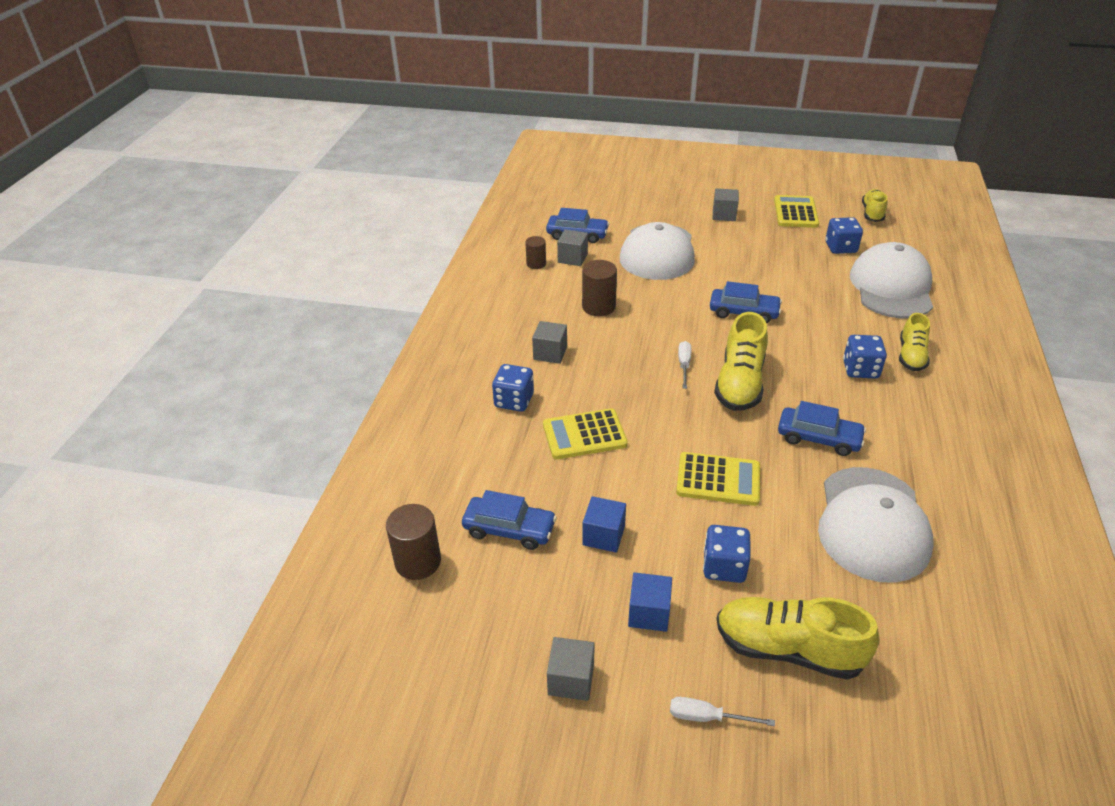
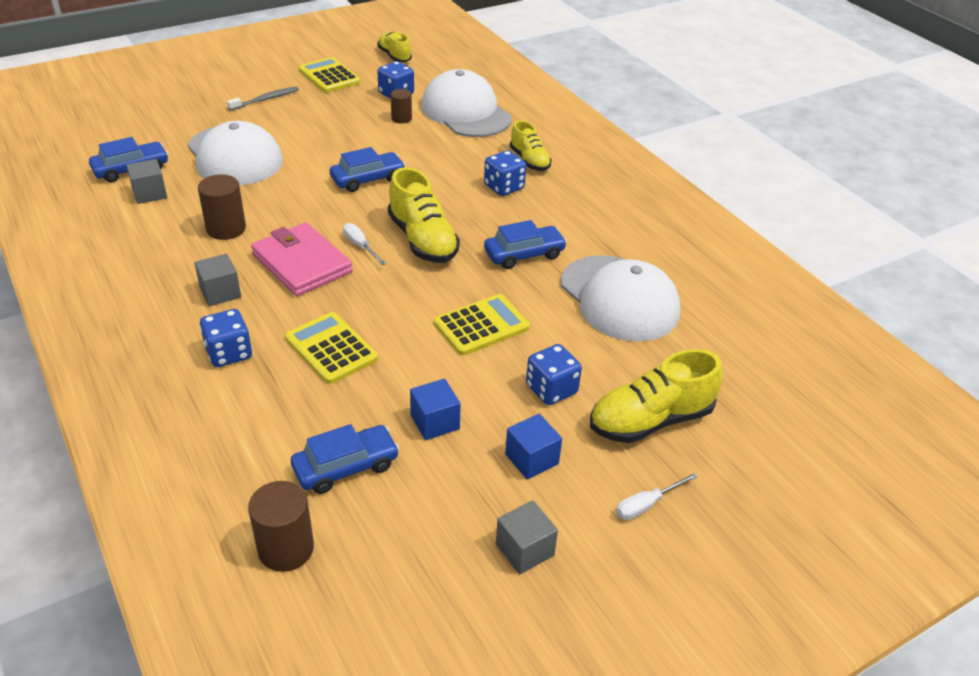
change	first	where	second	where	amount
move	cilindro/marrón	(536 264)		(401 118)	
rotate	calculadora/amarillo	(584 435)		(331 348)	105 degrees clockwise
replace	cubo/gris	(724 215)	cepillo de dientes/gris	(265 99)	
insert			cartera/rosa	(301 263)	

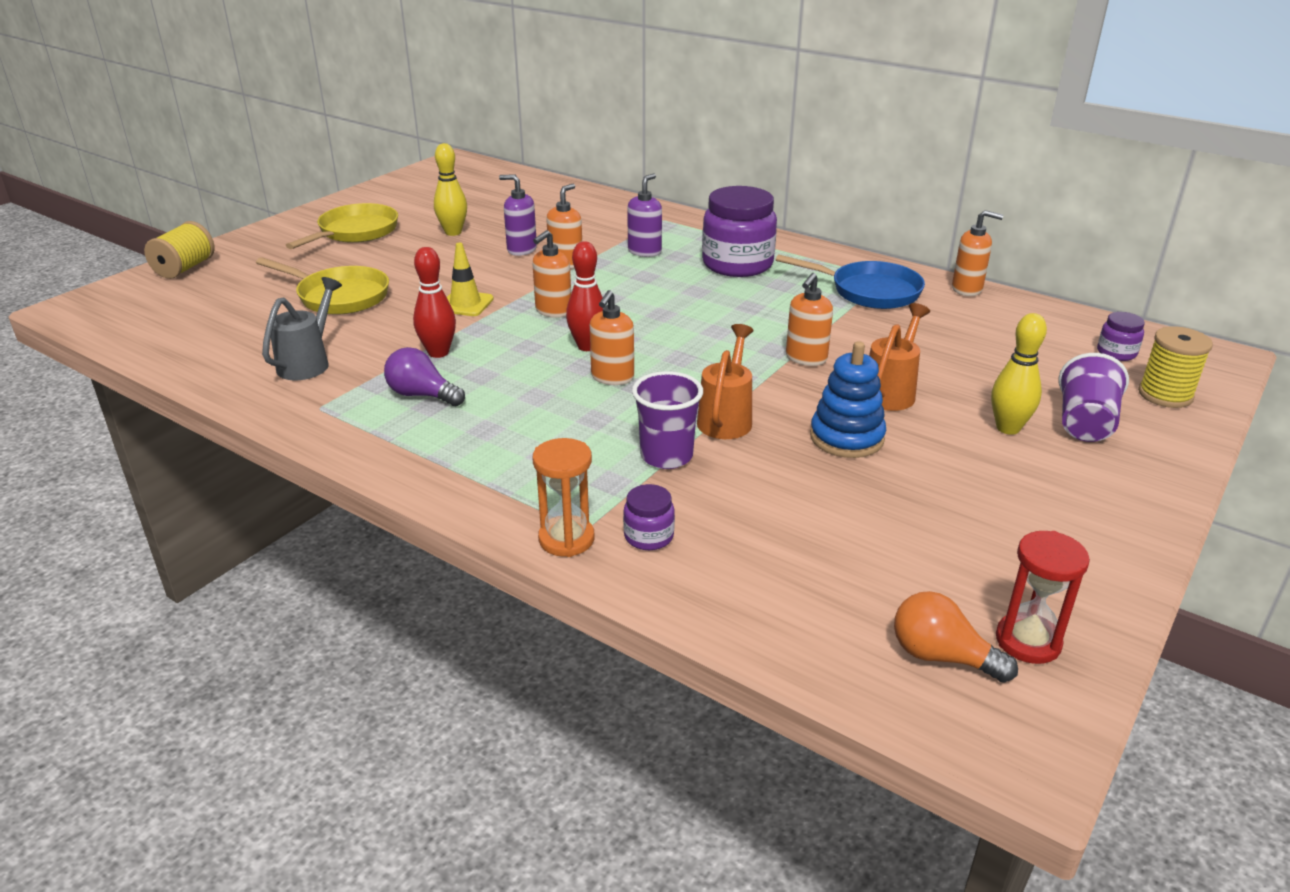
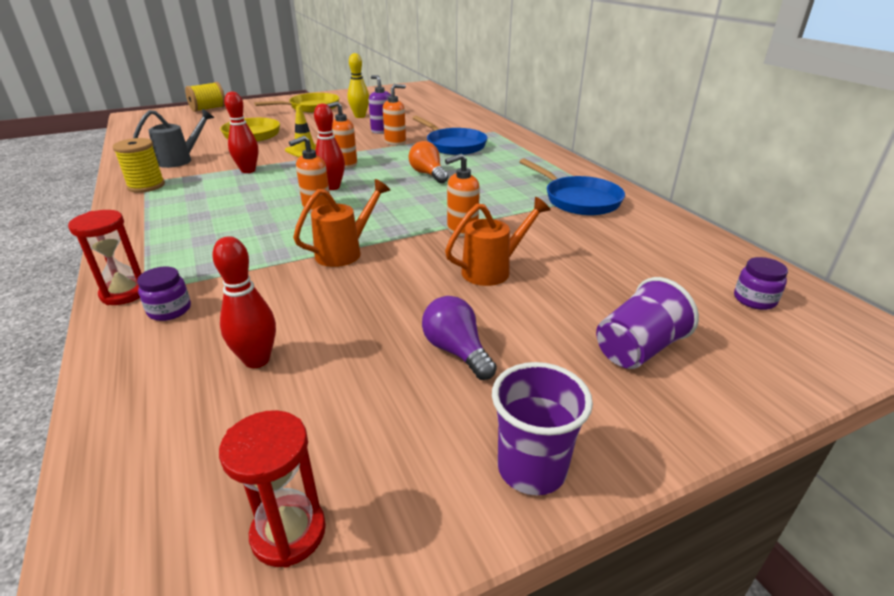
change	first	where	second	where	amount
move	bombilla/morado	(422 395)		(456 351)	
recolor	reloj de arena/naranja	(566 539)	reloj de arena/rojo	(124 293)	
replace	dispensador de jabón/morado	(644 251)	sartén/azul	(453 145)	
move	vaso/morado	(666 456)		(531 469)	
delete	tarro/morado	(737 264)			
delete	juguete apilable/azul	(846 437)			
move	bombilla/naranja	(941 657)		(428 174)	
delete	dispensador de jabón/naranja	(967 289)			
delete	bolo/amarillo	(1008 428)			
move	carrete/amarillo	(1165 395)		(146 186)	
insert			bolo/rojo	(257 360)	

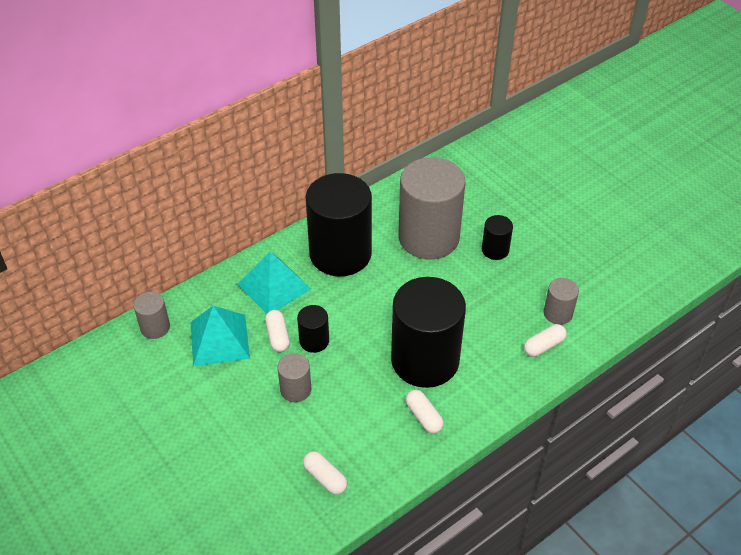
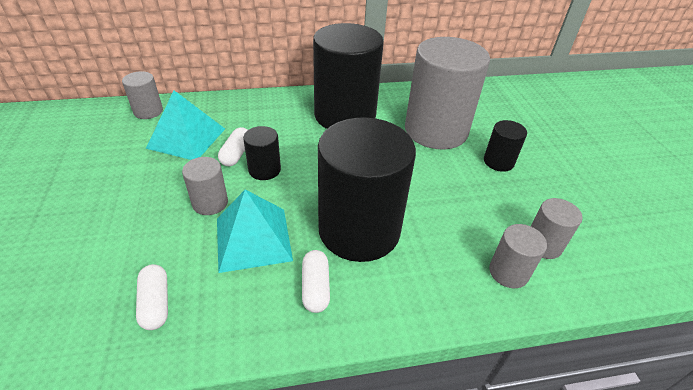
change	first	where	second	where	amount
move	pirámide/turquesa	(274 286)		(253 239)	
replace	cápsula/blanco	(544 346)	cilindro/gris	(508 272)	

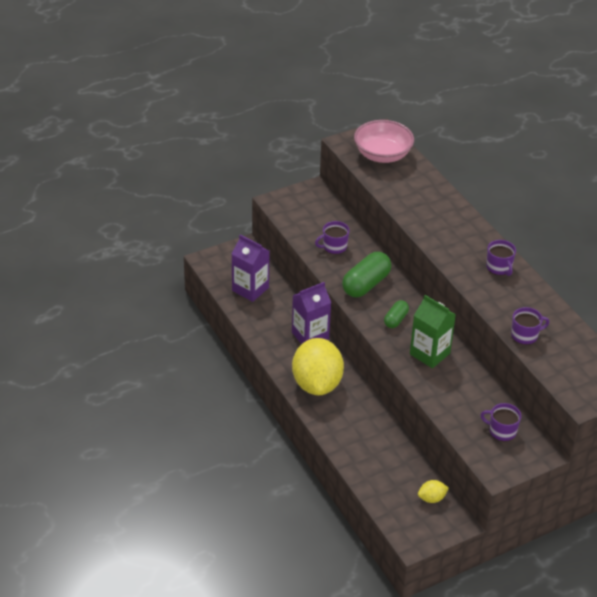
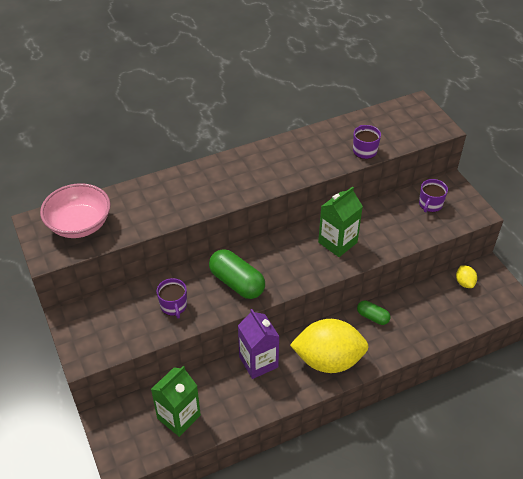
change	first	where	second	where	amount
recolor	cartón de leche/morado	(250 289)	cartón de leche/verde	(179 417)	
move	cápsula/verde	(395 320)		(372 317)	
delete	taza/morado	(499 267)			

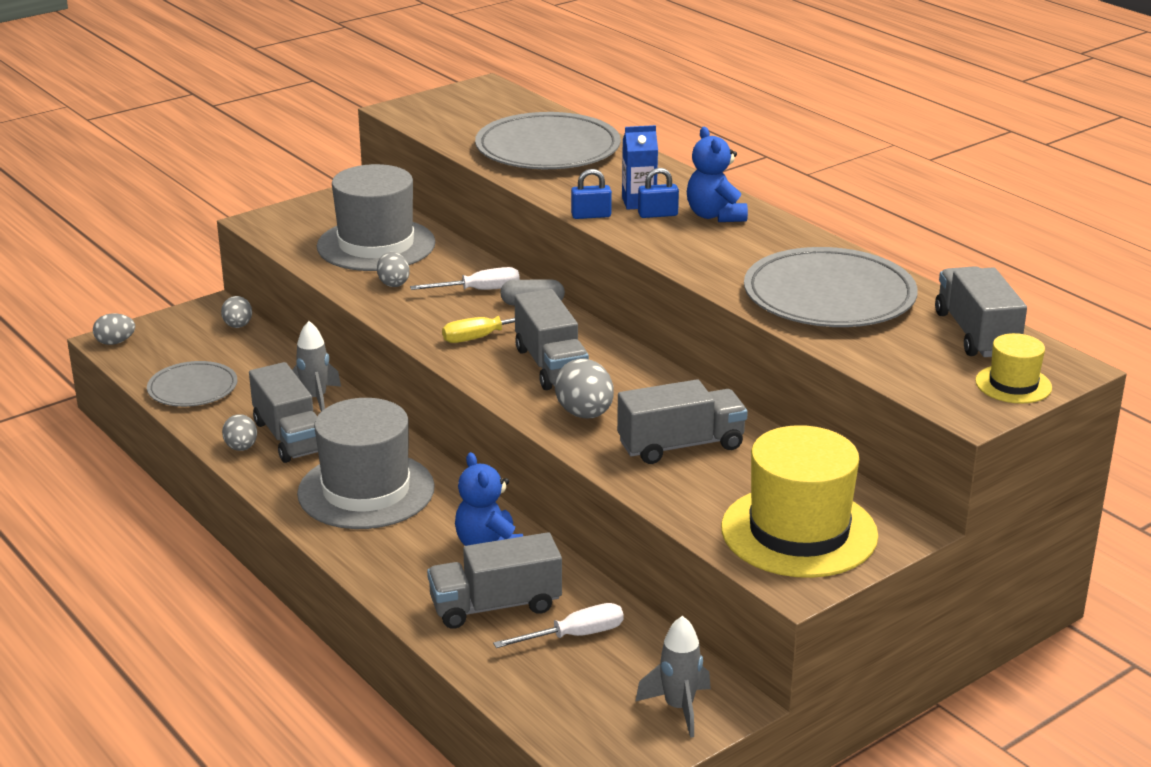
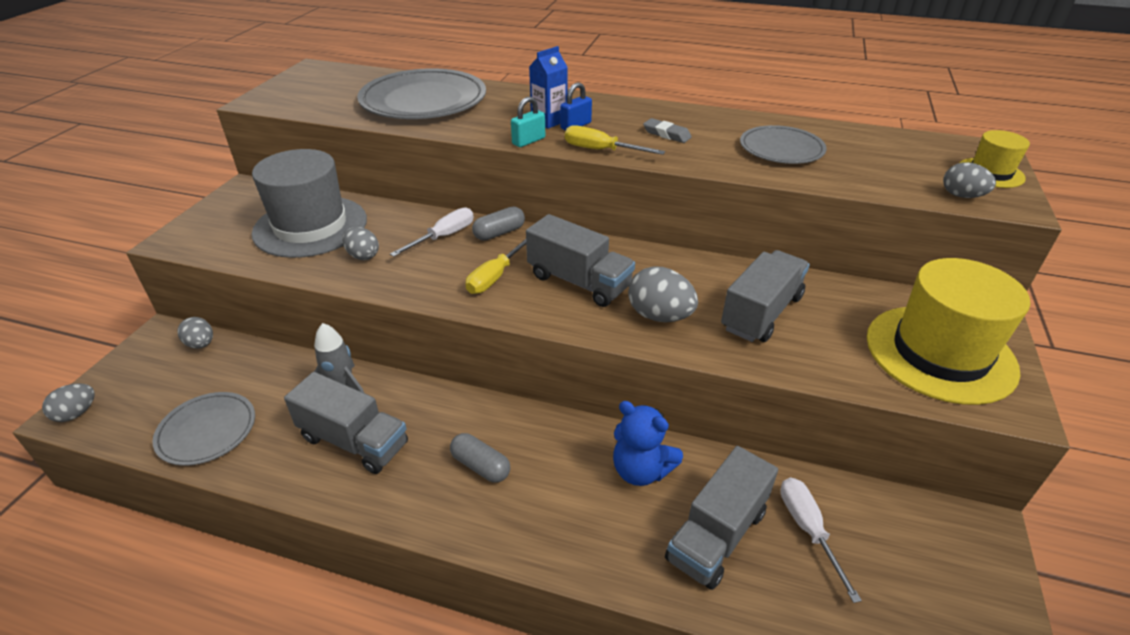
change	first	where	second	where	amount
move	huevo/gris	(241 448)		(961 196)	
replace	sombrero/gris	(366 490)	cápsula/gris	(480 466)	
rotate	destornillador/blanco	(574 635)		(808 529)	45 degrees counterclockwise
recolor	candado/azul	(591 215)	candado/turquesa	(528 141)	
delete	cohete/gris	(679 708)			
delete	osito/azul	(715 216)			
resize	plato/gris	(829 296)		(781 149)	x0.58
delete	camión/gris	(976 334)			
insert			destornillador/amarillo	(601 150)	
insert			goma de borrar/gris	(666 134)	

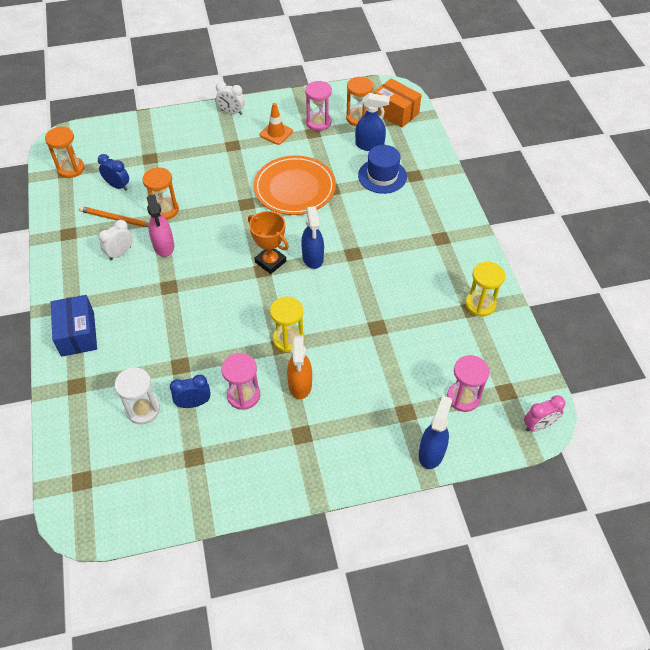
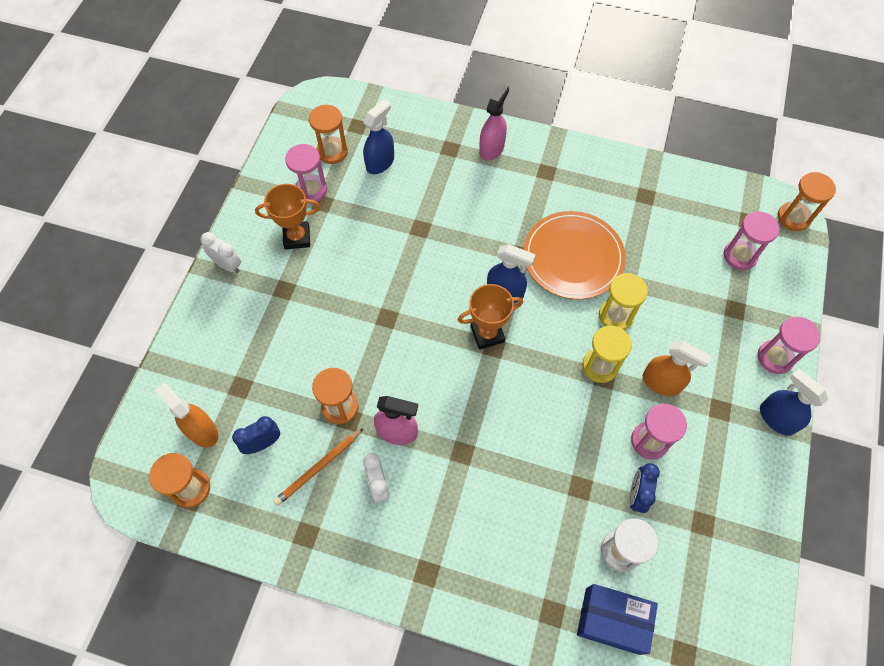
change	first	where	second	where	amount
move	caja/azul	(78 334)		(612 620)	
rotate	despertador/blanco	(231 112)		(227 265)	105 degrees counterclockwise
move	plato/naranja	(294 188)		(573 257)	
replace	cono de tráfico/naranja	(276 133)	trofeo/naranja	(297 237)	
delete	sombrero/azul	(382 176)			
delete	caja/naranja	(395 112)			
move	pulverizador/azul	(431 452)		(776 418)	
move	reloj de arena/amarillo	(480 304)		(616 315)	
replace	despertador/rosa	(538 425)	reloj de arena/naranja	(793 217)	
insert			pulverizador/naranja	(202 430)	
insert			pulverizador/rosa	(492 148)	
insert			reloj de arena/rosa	(775 357)	

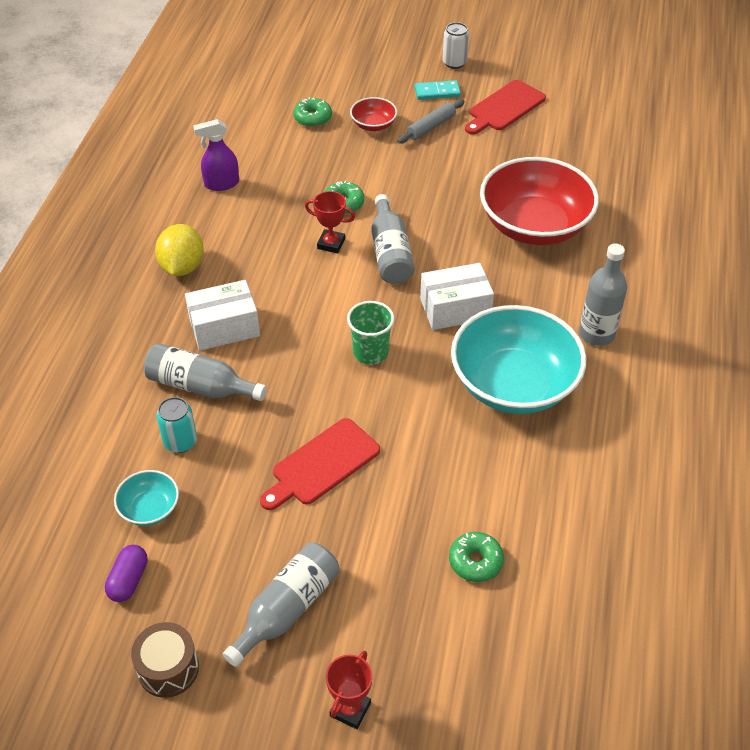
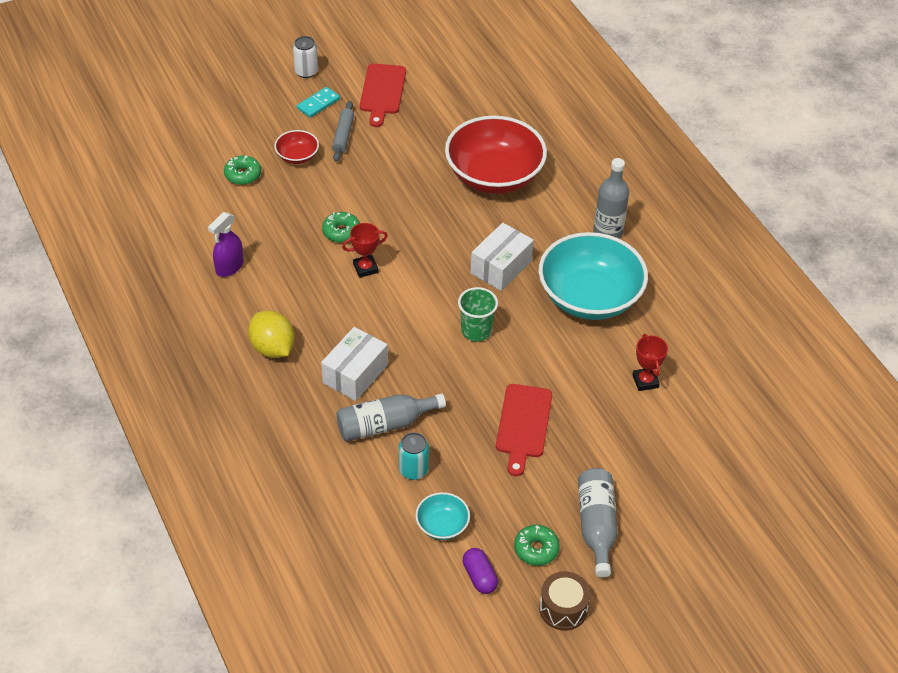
change	first	where	second	where	amount
move	trofeo/rojo	(350 709)		(645 381)	
delete	botella/gris	(390 253)			
move	rosquilla/verde	(475 561)		(536 549)	

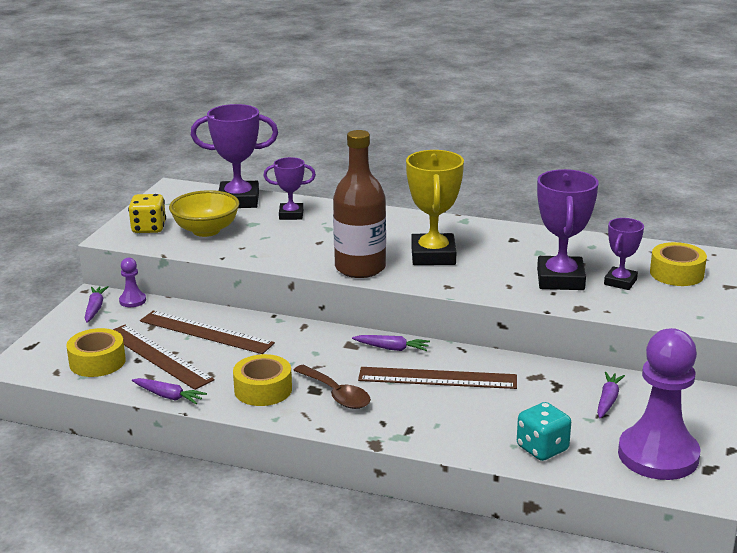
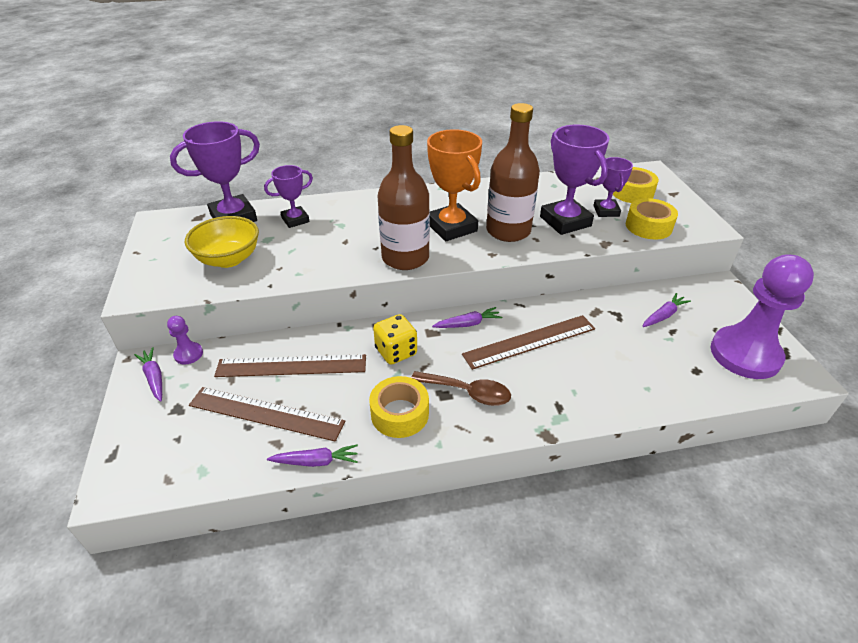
change	first	where	second	where	amount
move	cinta adhesiva/amarillo	(97 362)		(648 226)	
move	dado/amarillo	(149 228)		(396 352)	
recolor	trofeo/amarillo	(433 255)	trofeo/naranja	(451 227)	
delete	dado/turquesa	(542 448)			
rotate	zanahoria/morado	(608 400)		(663 315)	60 degrees clockwise
insert			botella/marrón	(508 231)	

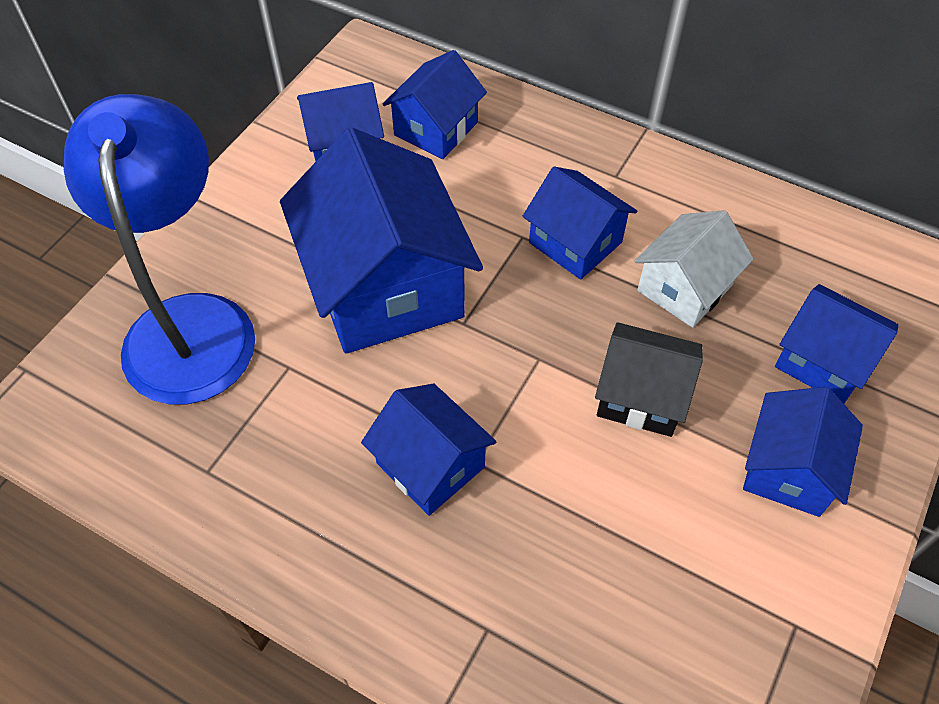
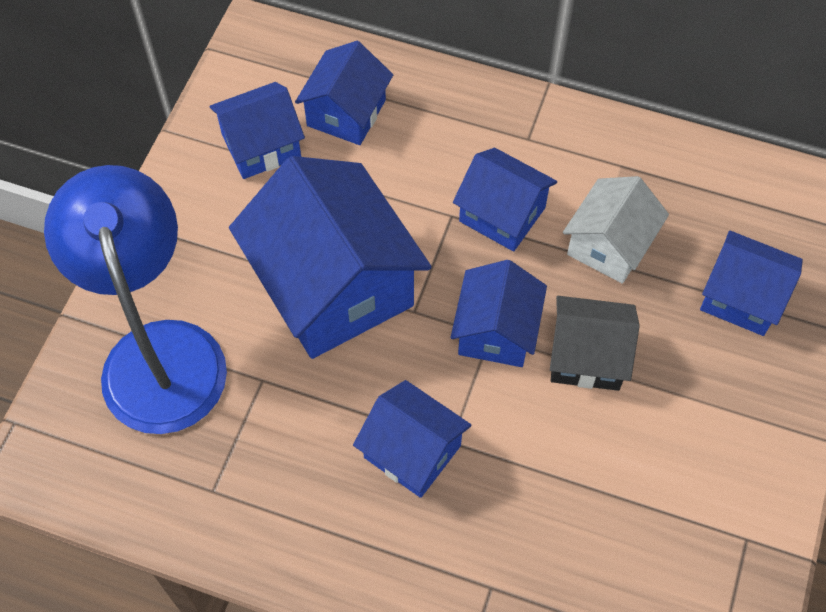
change	first	where	second	where	amount
move	casa/azul	(789 469)		(496 331)	

